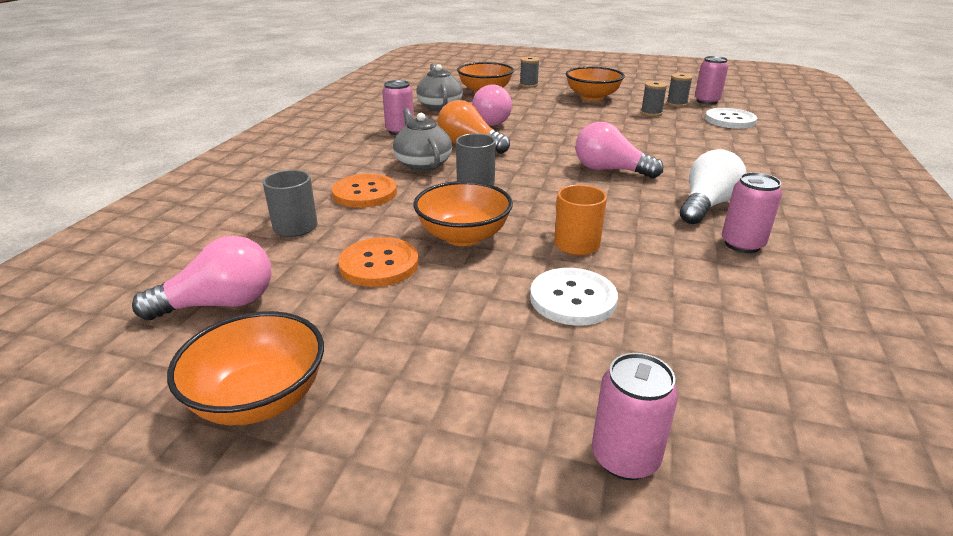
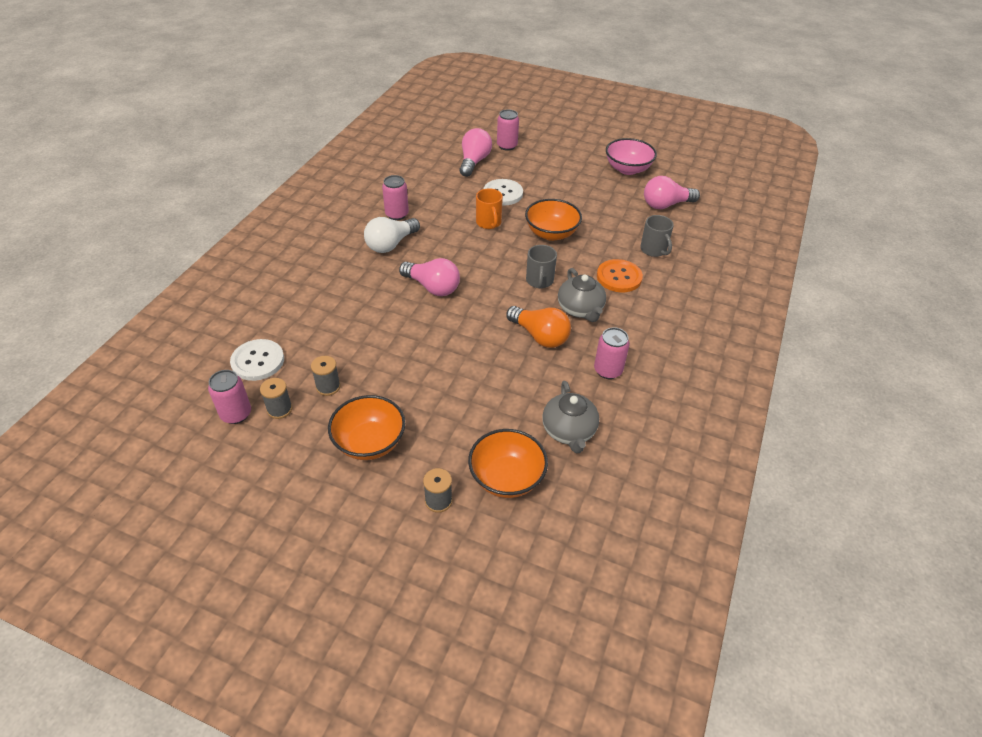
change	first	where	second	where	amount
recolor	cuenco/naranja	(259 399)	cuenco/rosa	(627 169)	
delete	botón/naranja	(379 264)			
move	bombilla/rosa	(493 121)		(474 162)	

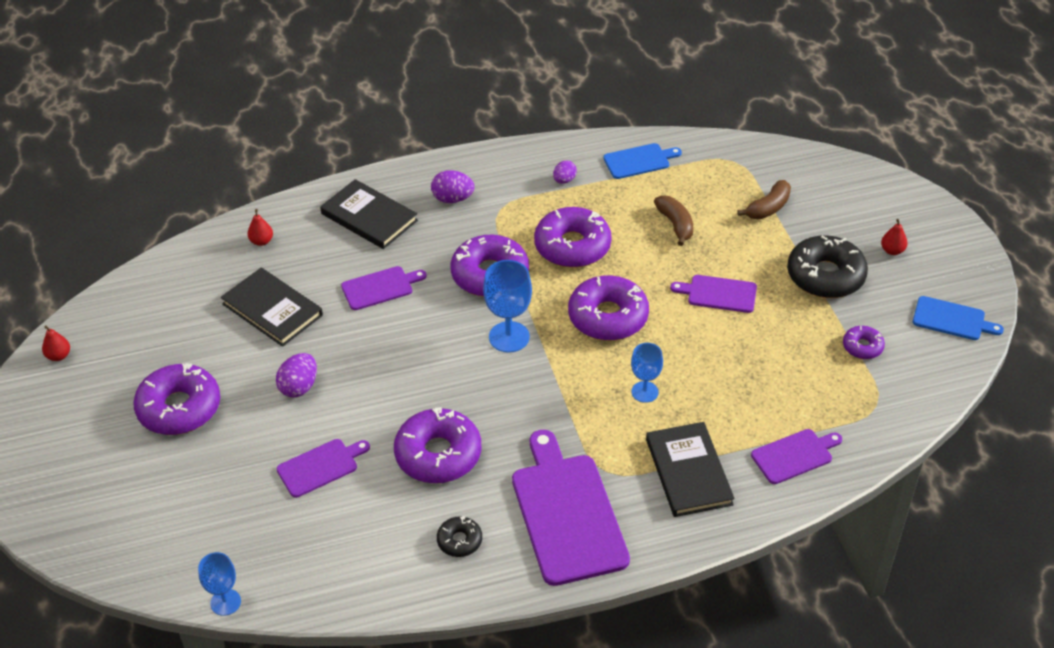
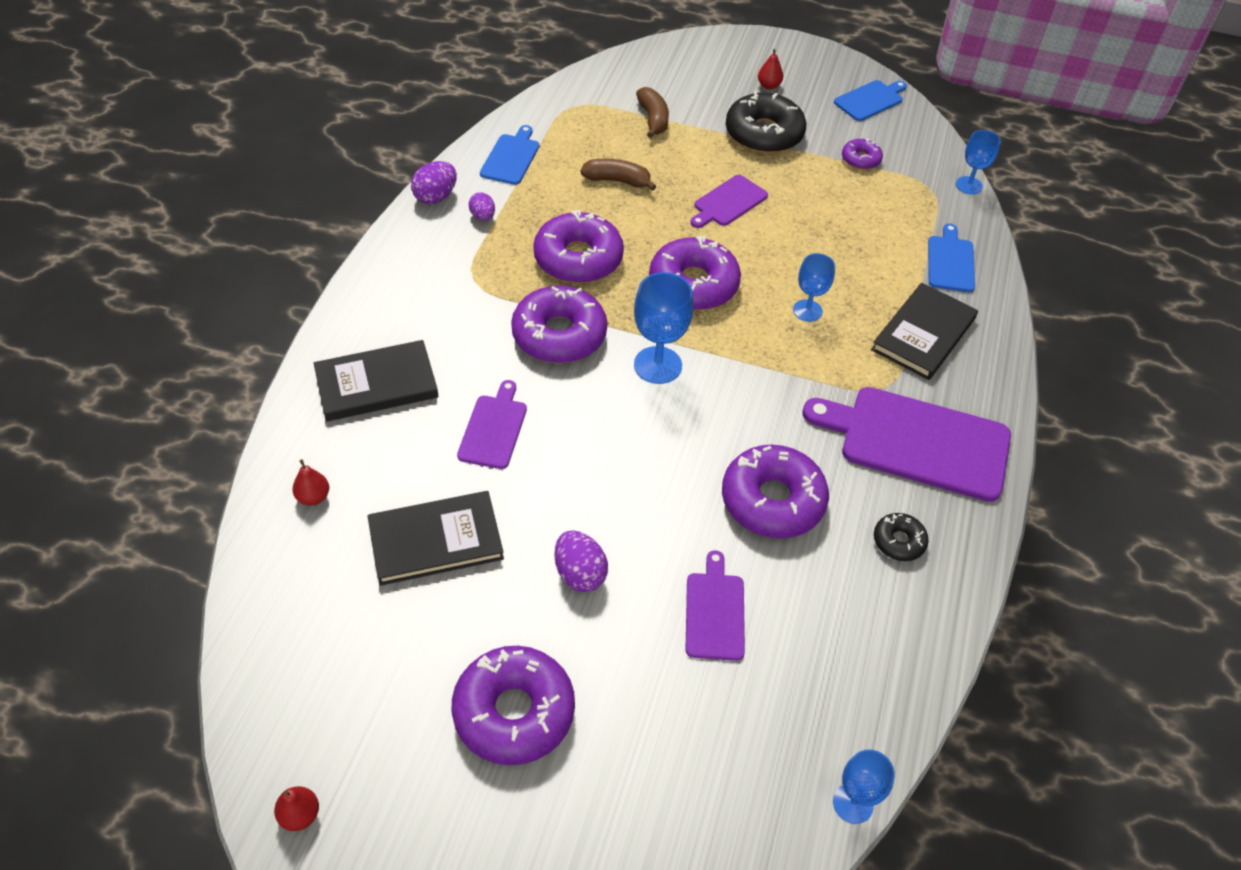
change	first	where	second	where	amount
move	huevo/morado	(453 199)		(436 197)	
rotate	libro/negro	(688 472)		(923 334)	75 degrees counterclockwise
recolor	tabla de cortar/morado	(794 455)	tabla de cortar/azul	(950 261)	
insert			copa/azul	(969 185)	

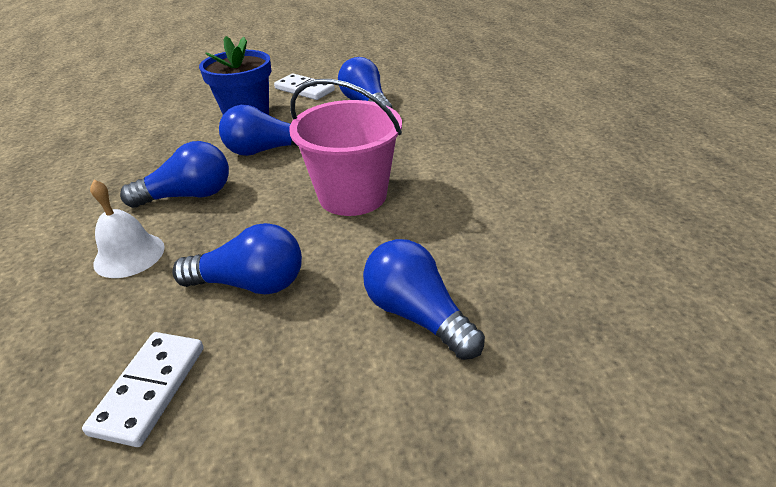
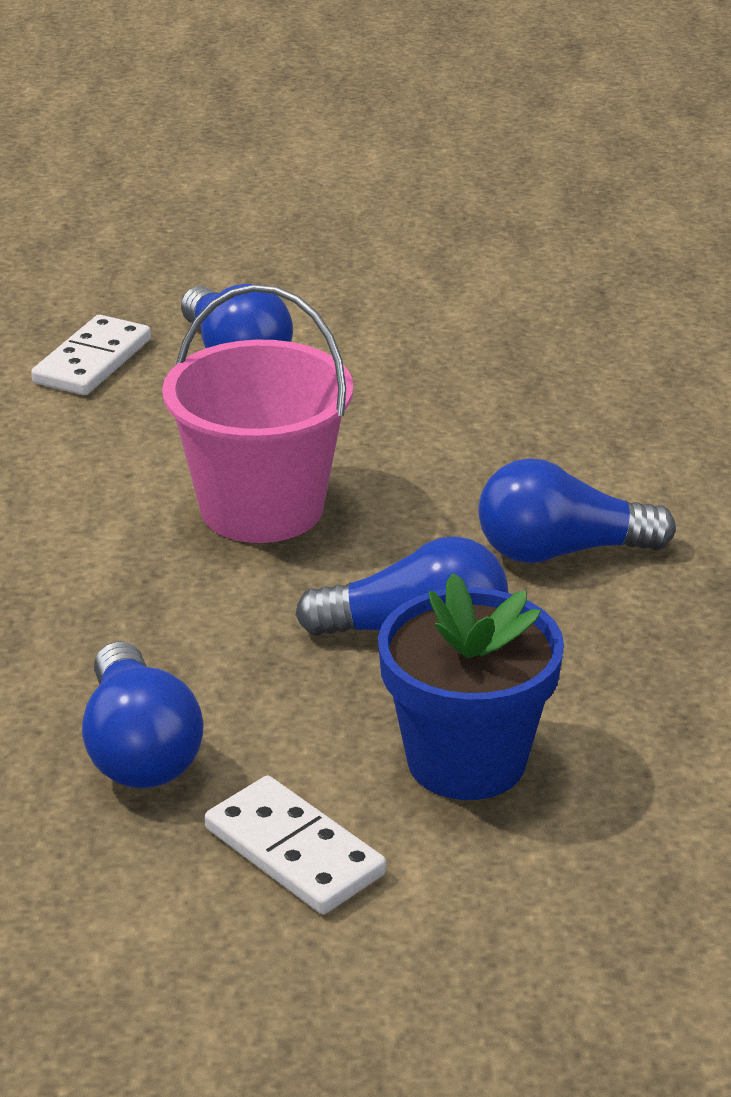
change	first	where	second	where	amount
move	ficha de dominó/blanco	(150 389)		(93 361)	
delete	campana/blanco	(129 255)			
delete	bombilla/azul	(251 283)			

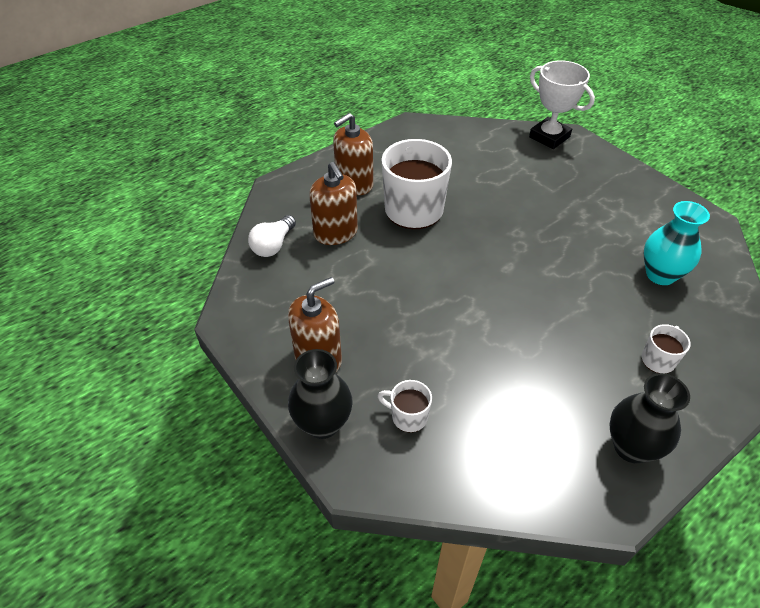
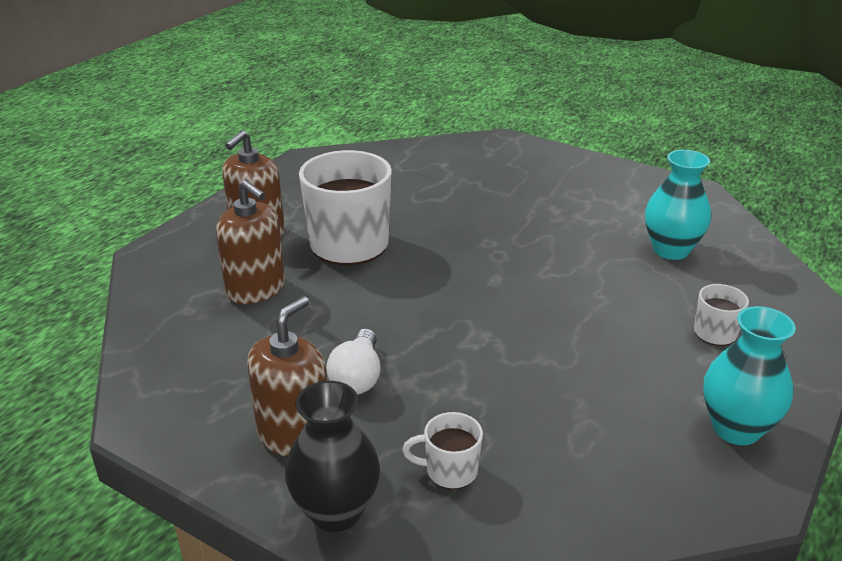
change	first	where	second	where	amount
move	bombilla/blanco	(273 245)		(357 377)	
delete	trofeo/blanco	(549 137)			
recolor	florero/negro	(631 447)	florero/turquesa	(736 429)	

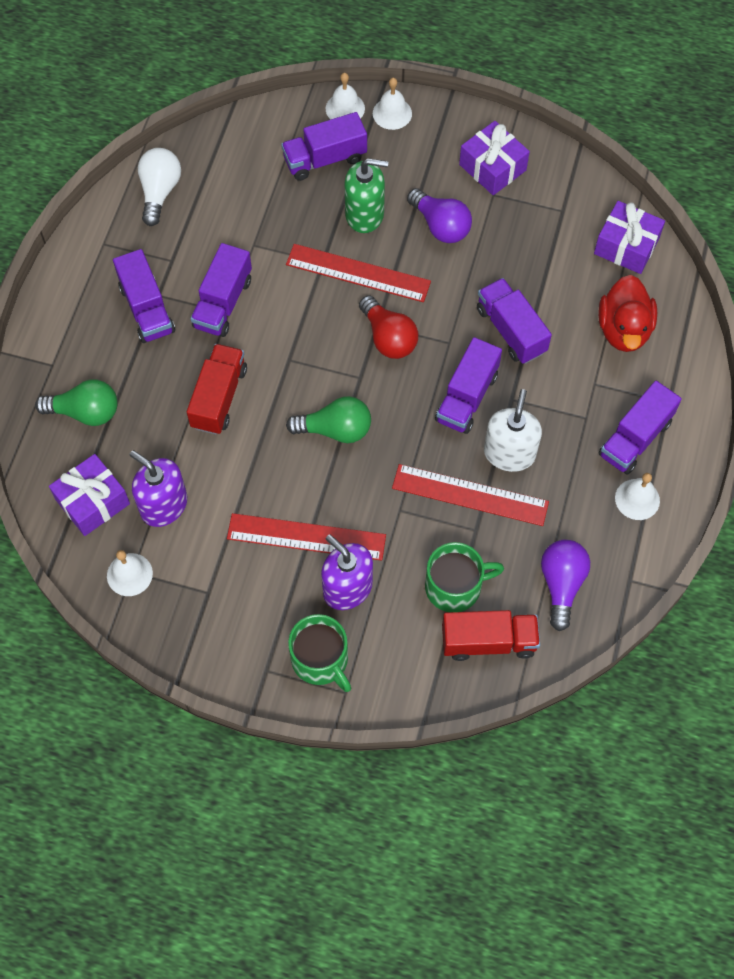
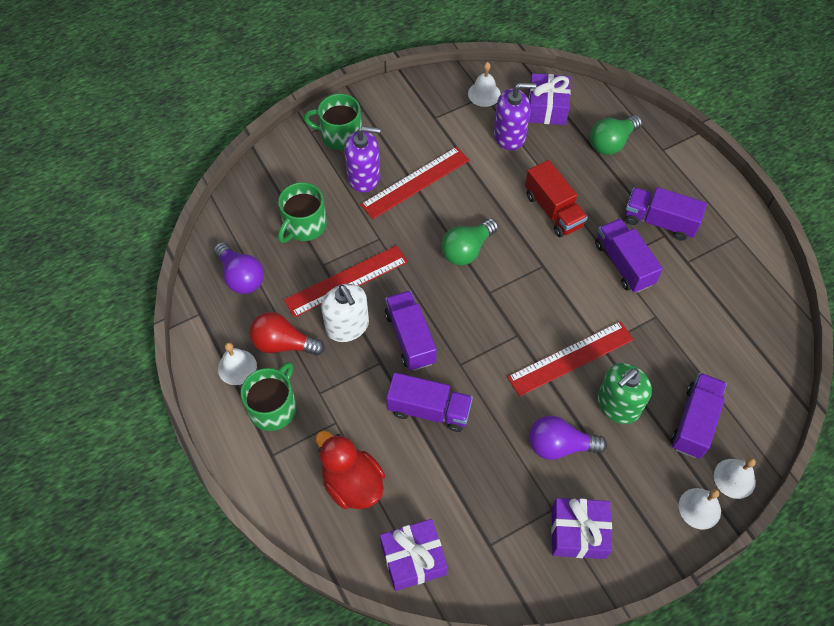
change	first	where	second	where	amount
delete	bombilla/blanco	(160 192)			
move	bombilla/rojo	(388 338)		(283 344)	
delete	camión/rojo	(488 641)			
replace	camión/morado	(635 438)	taza/verde	(273 407)	

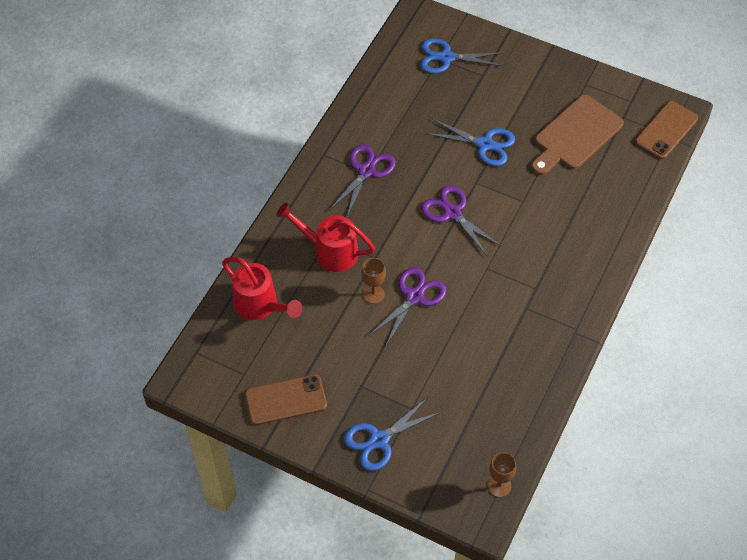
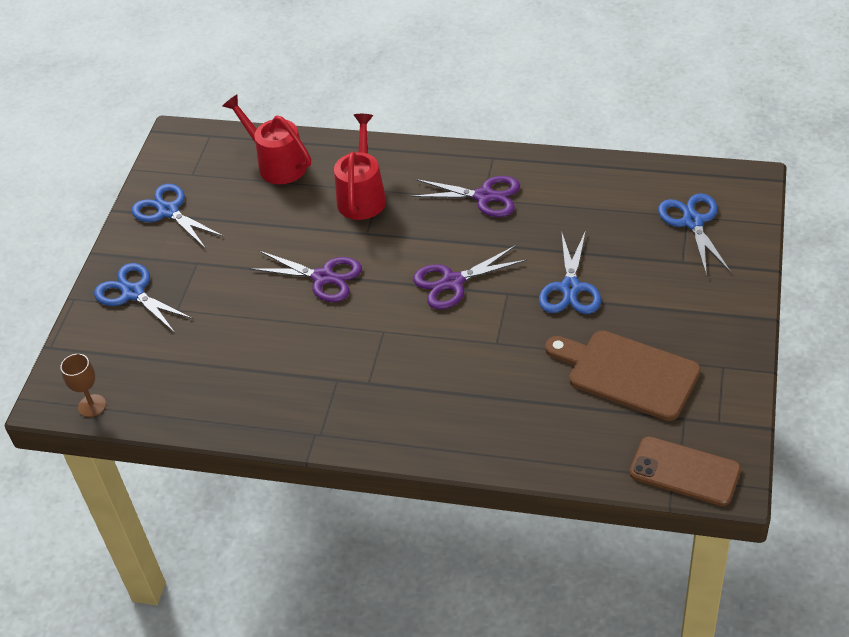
change	first	where	second	where	amount
rotate	regadera/rojo	(260 306)		(277 164)	105 degrees clockwise
replace	móvil/marrón	(285 400)	tijeras/azul	(168 211)	
delete	copa/marrón	(373 294)			
rotate	tijeras/morado	(452 213)		(453 282)	150 degrees counterclockwise

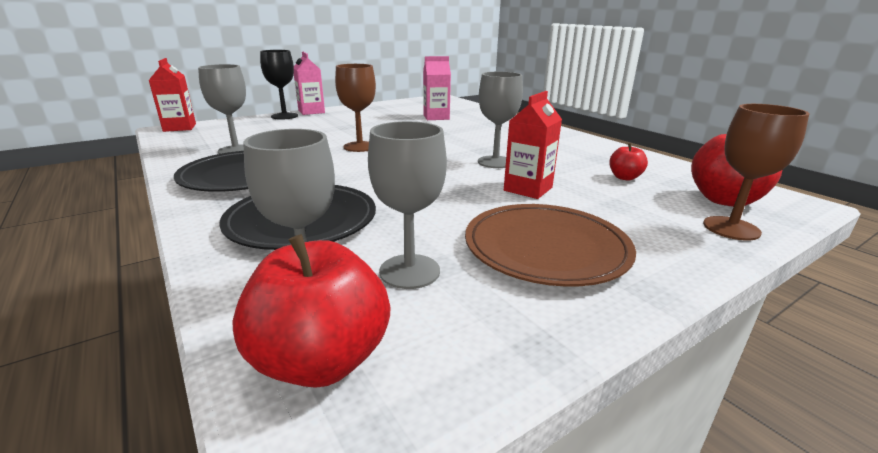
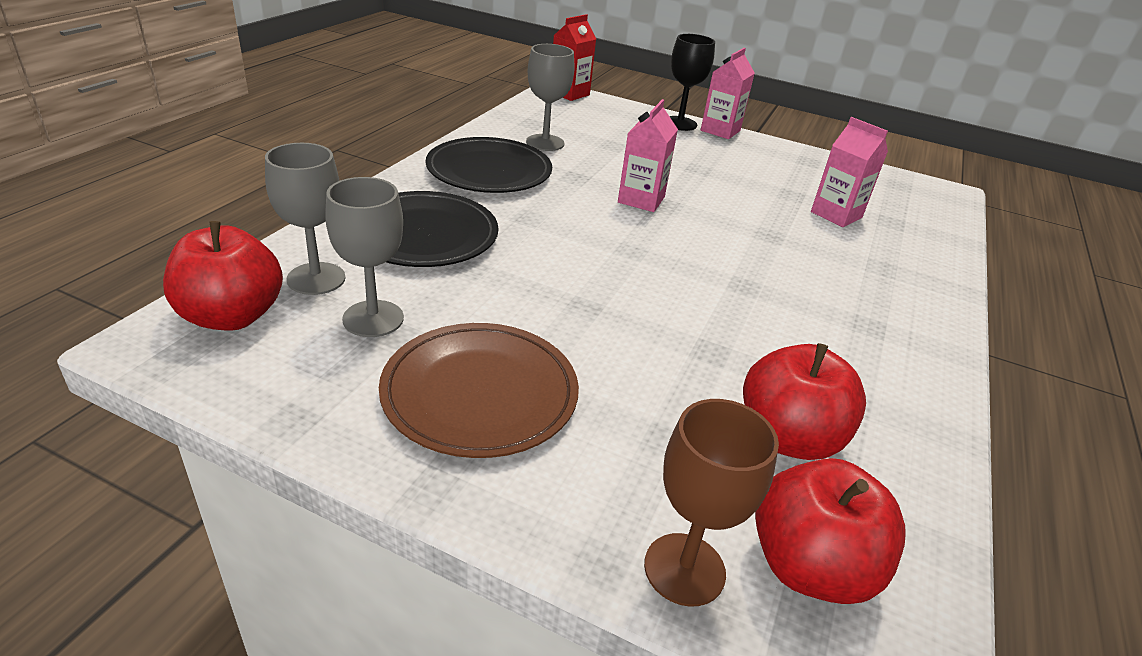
change	first	where	second	where	amount
replace	copa/marrón	(360 147)	cartón de leche/rosa	(641 200)	
delete	copa/gris	(495 162)			
delete	cartón de leche/rojo	(528 189)			
resize	manzana/rojo	(624 177)		(788 438)	x1.89

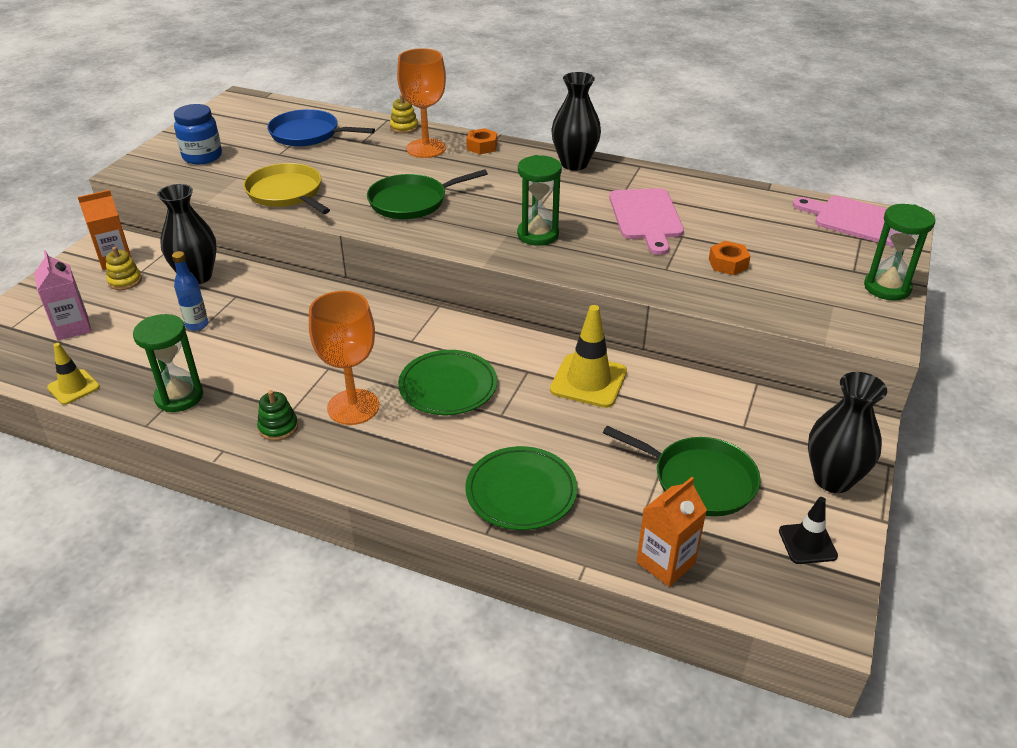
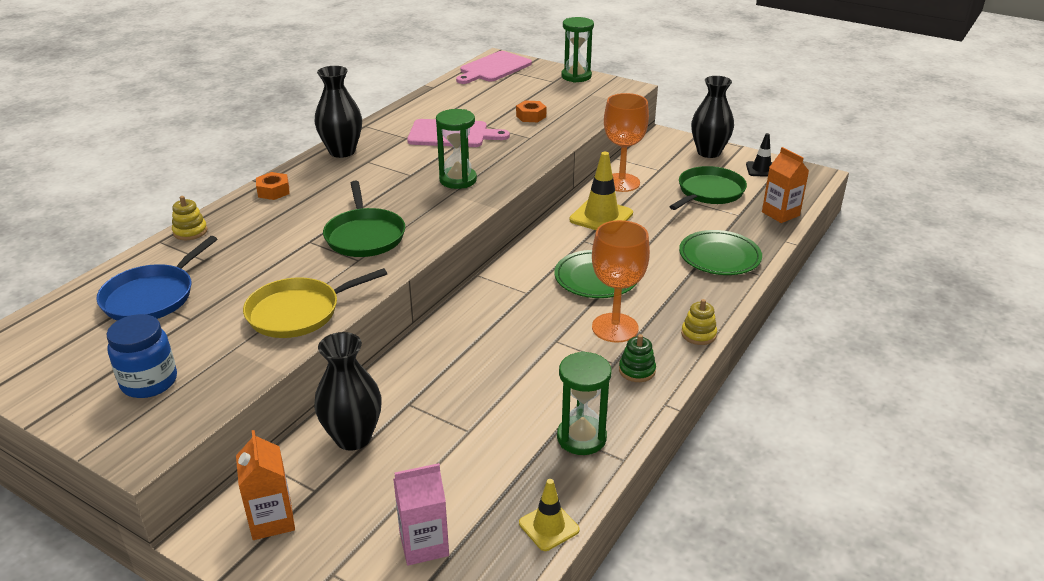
change	first	where	second	where	amount
move	juguete apilable/amarillo	(125 281)		(698 334)	
delete	botella/azul	(197 325)			
move	copa/naranja	(426 148)		(621 182)	

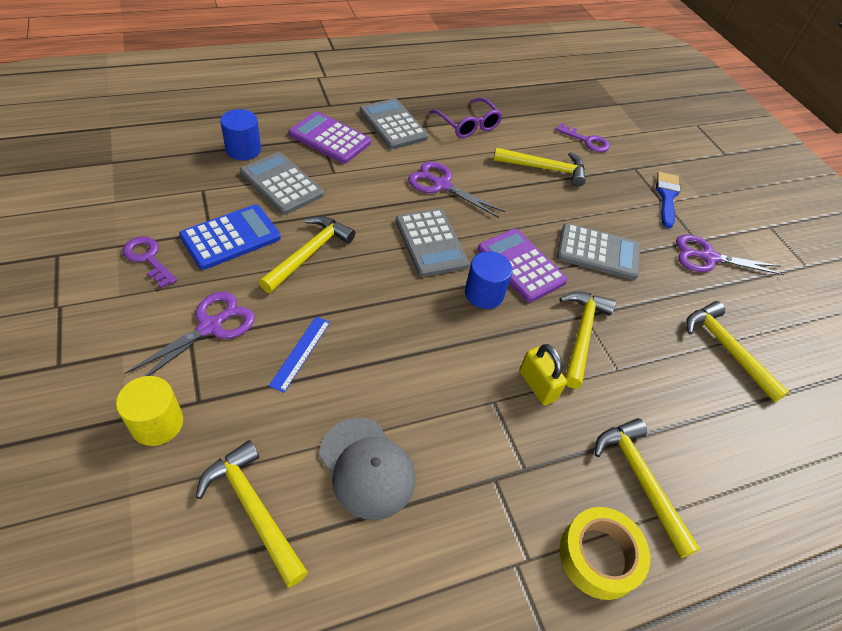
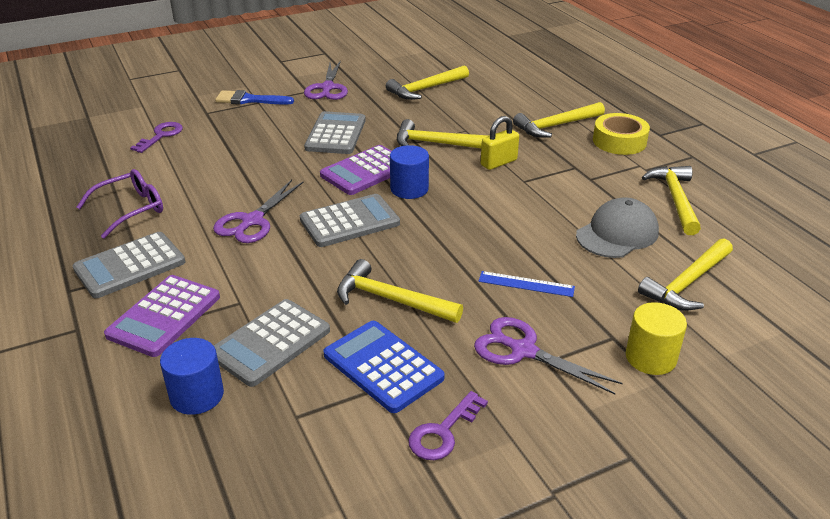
change	first	where	second	where	amount
move	martillo/amarillo	(545 169)		(675 199)	

